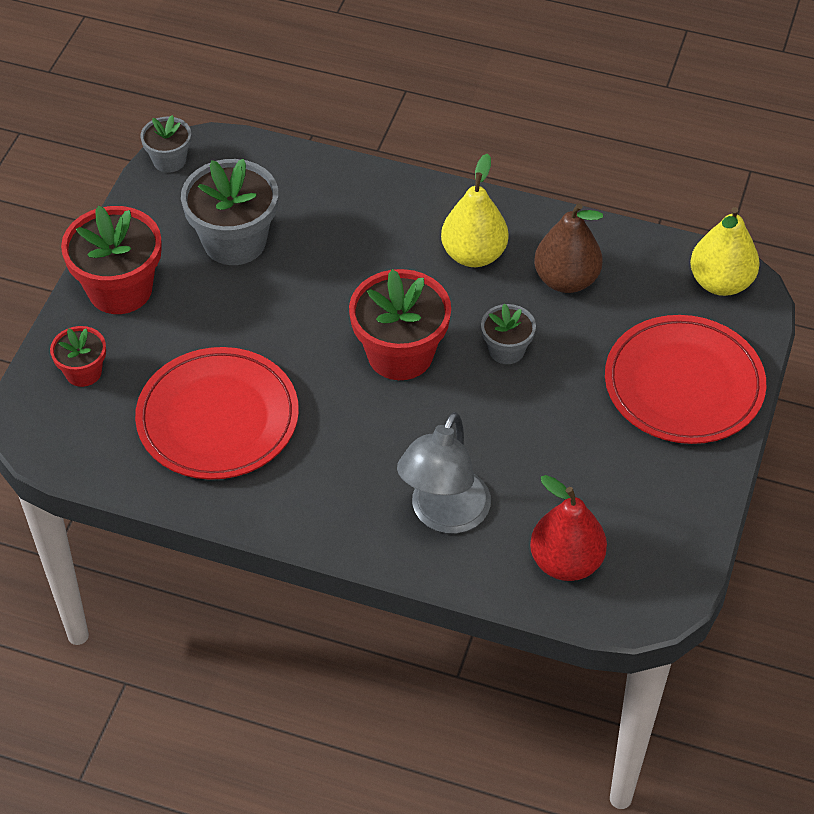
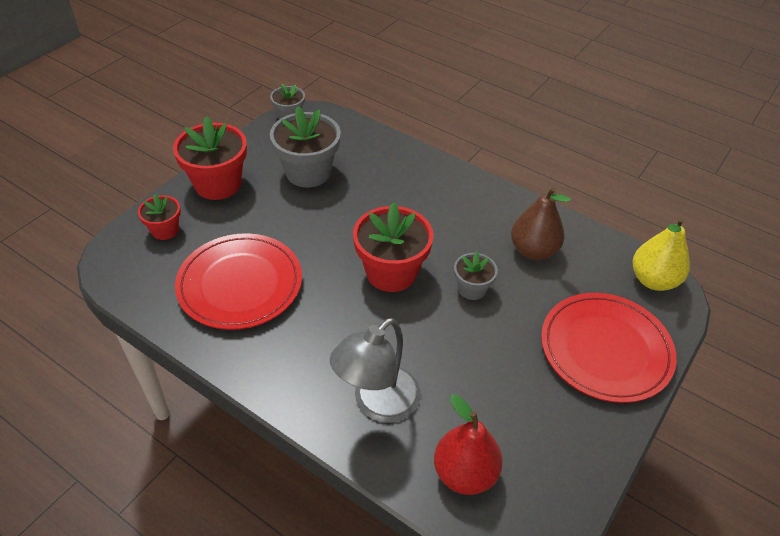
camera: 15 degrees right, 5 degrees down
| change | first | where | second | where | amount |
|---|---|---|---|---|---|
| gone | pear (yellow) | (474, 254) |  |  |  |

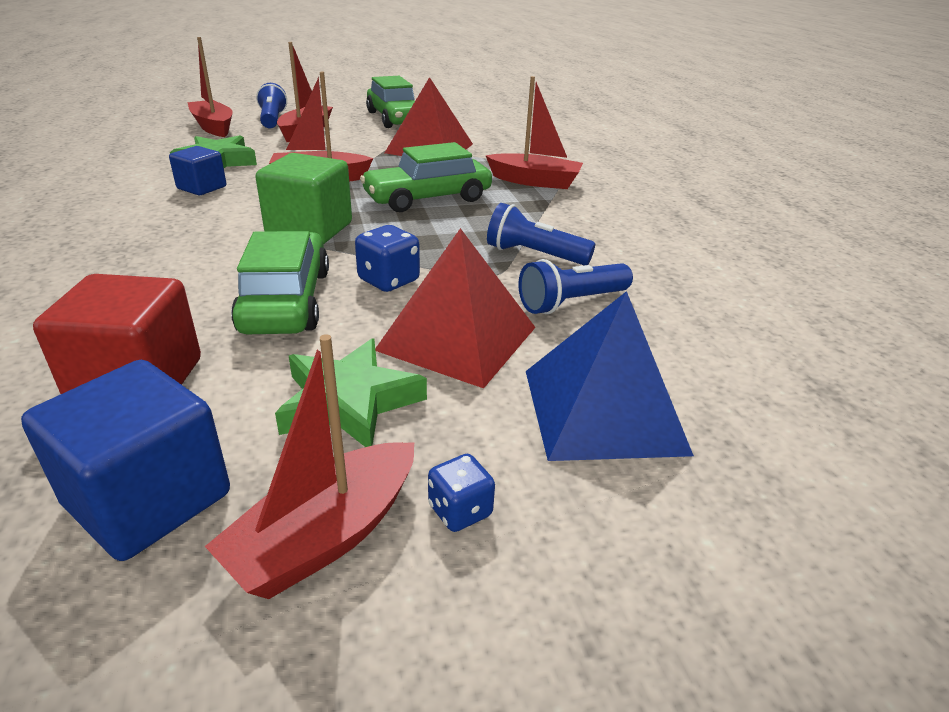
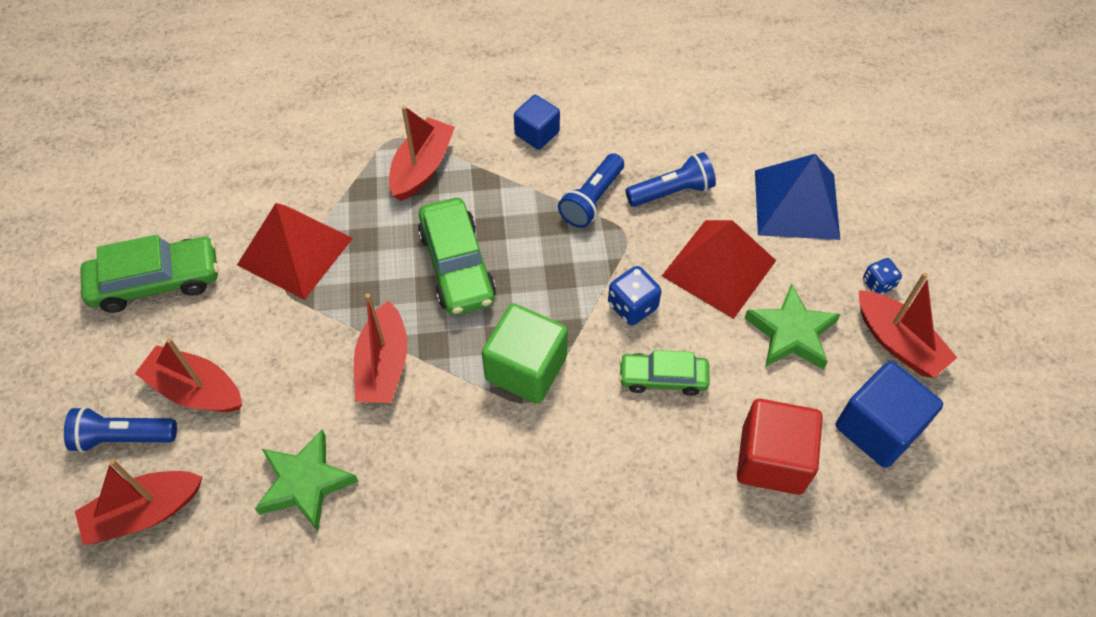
camera: 80 degrees left, 25 degrees up
| change | first | where | second | where | amount |
|---|---|---|---|---|---|
| shifted | cube (blue) | (202, 188) |  | (537, 133) |  |
| scaled | car (green) | (286, 300) |  | (663, 378) | x0.64 |
| rotated | flashlight (blue) | (571, 302) |  | (672, 191) | 90 degrees counterclockwise |

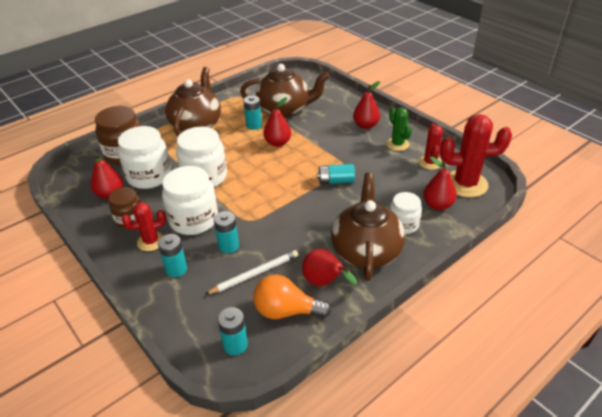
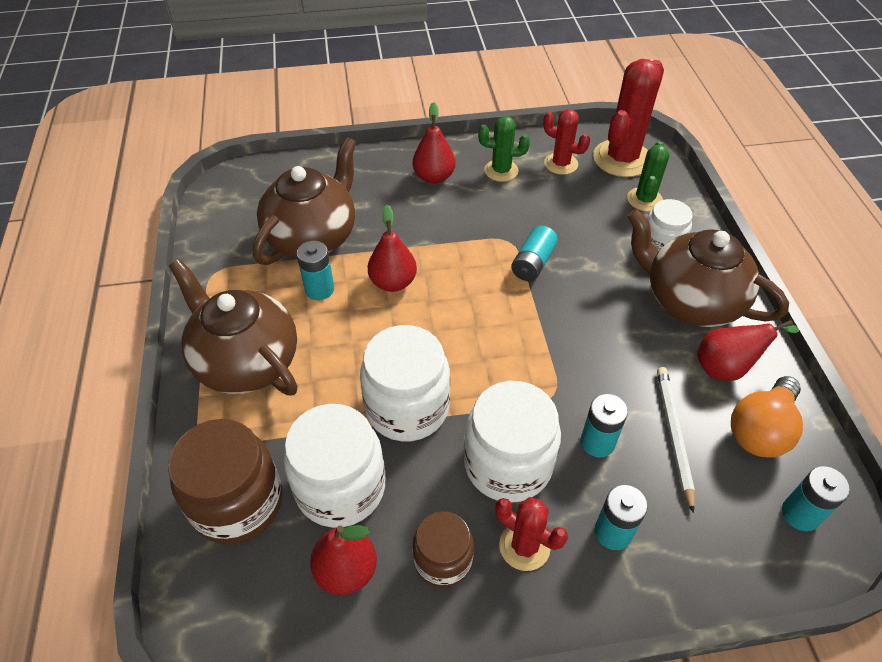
camera: 60 degrees left, 10 degrees up
| change | first | where | second | where | amount |
|---|---|---|---|---|---|
| rotated | cactus (red) | (151, 241) |  | (524, 546) | 60 degrees counterclockwise |
| swapped | pear (red) | (437, 205) | cactus (green) | (644, 199) |  |

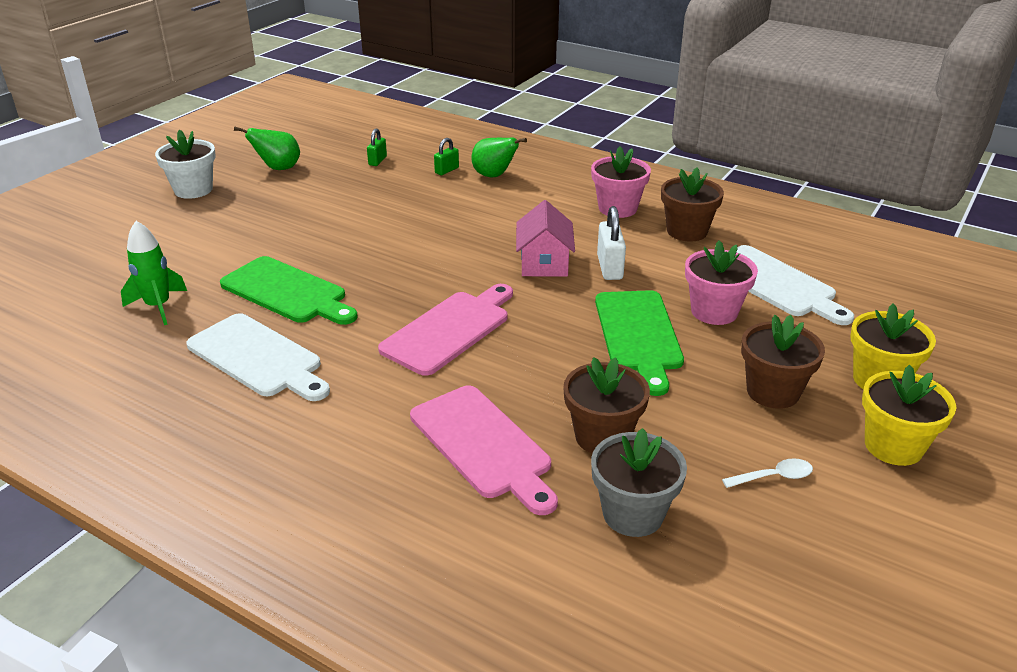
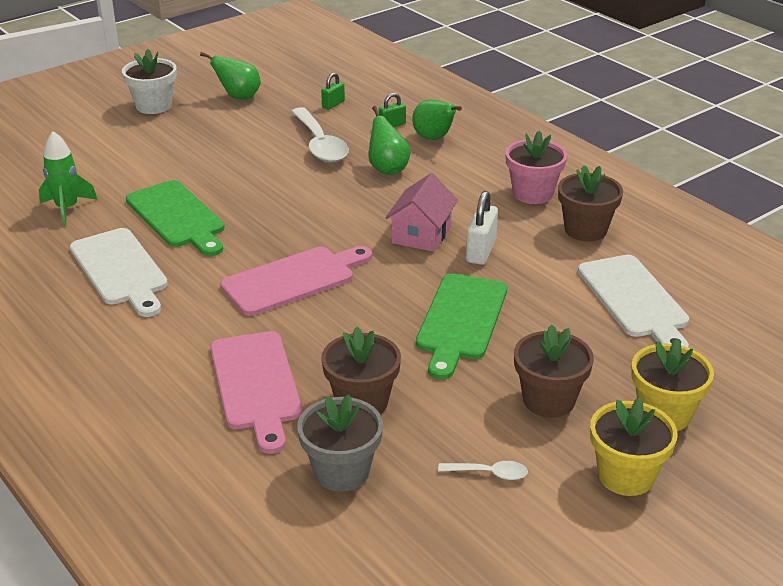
camera: 20 degrees right, 0 degrees up
| change | first | where | second | where | amount |
|---|---|---|---|---|---|
| new |  |  | spoon (white) | (320, 144) |  |
| new |  |  | pear (green) | (387, 169) |  |
| gone | flower pot (pink) | (714, 311) |  |  |  |

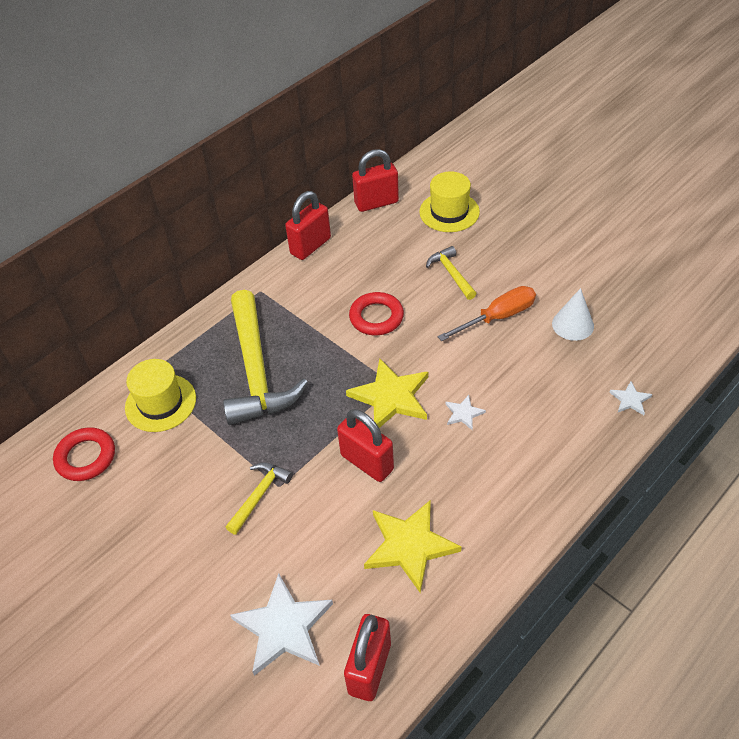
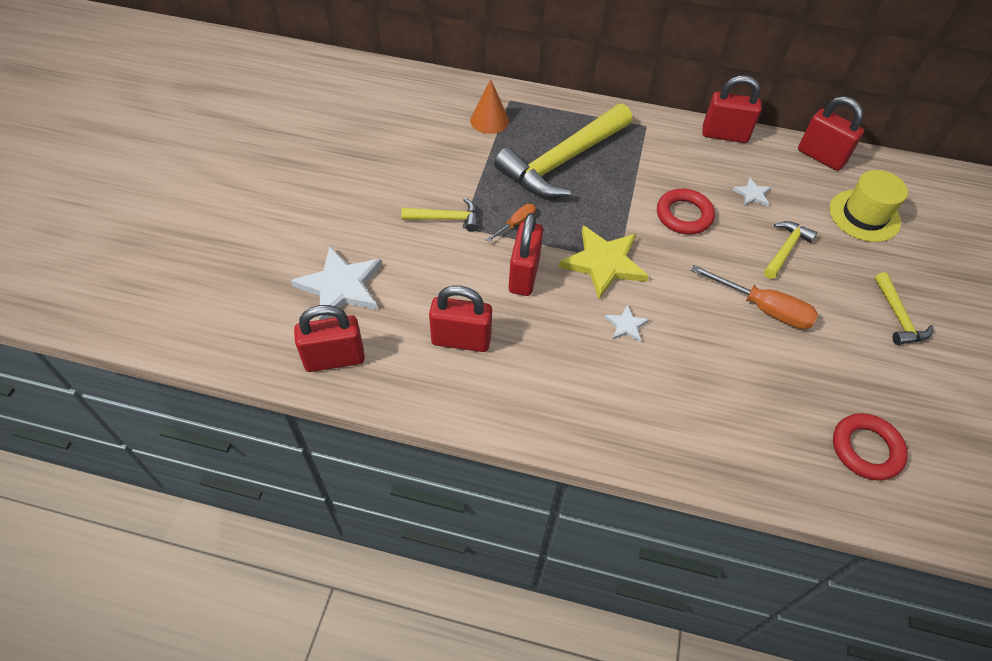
camera: 55 degrees right, 5 degrees up
| change | first | where | second | where | amount |
|---|---|---|---|---|---|
| swapped | star (yellow) | (409, 546) | padlock (red) | (461, 340) |  |
| swapped | hat (yellow) | (160, 403) | cone (orange) | (489, 120) |  |
| new |  |  | screwdriver (orange) | (516, 224) |  |
| shifted | star (white) | (630, 400) |  | (752, 194) |  |
| shifted | ring (red) | (86, 457) |  | (866, 449) |  |
| new |  |  | hammer (yellow) | (898, 317) |  |
| gone | cone (white) | (573, 324) |  |  |  |

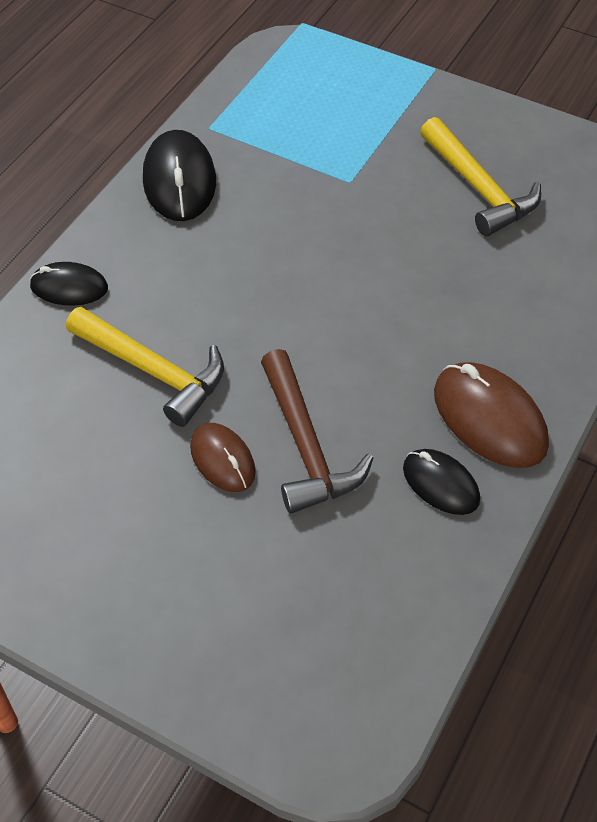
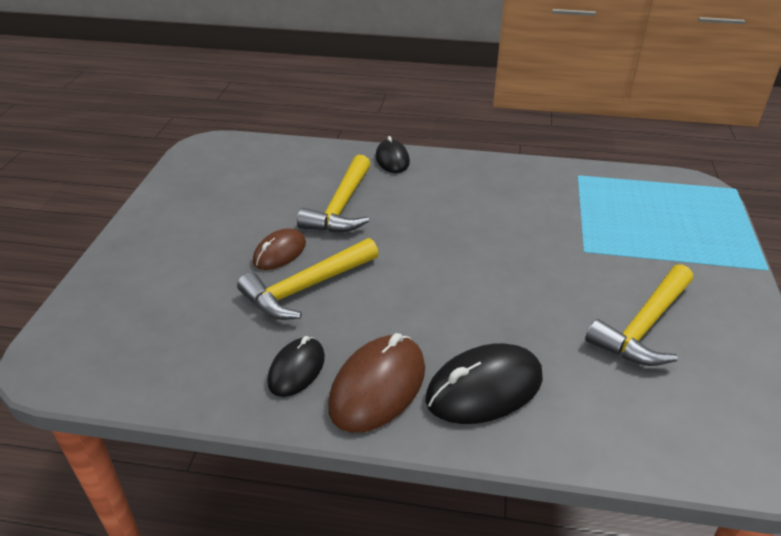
camera: 70 degrees right, 15 degrees down
| change | first | where | second | where | amount |
|---|---|---|---|---|---|
| repainted | hammer (brown) | (305, 446) | hammer (yellow) | (306, 287) |  |
| shifted | mouse (black) | (179, 181) |  | (484, 388) |  |

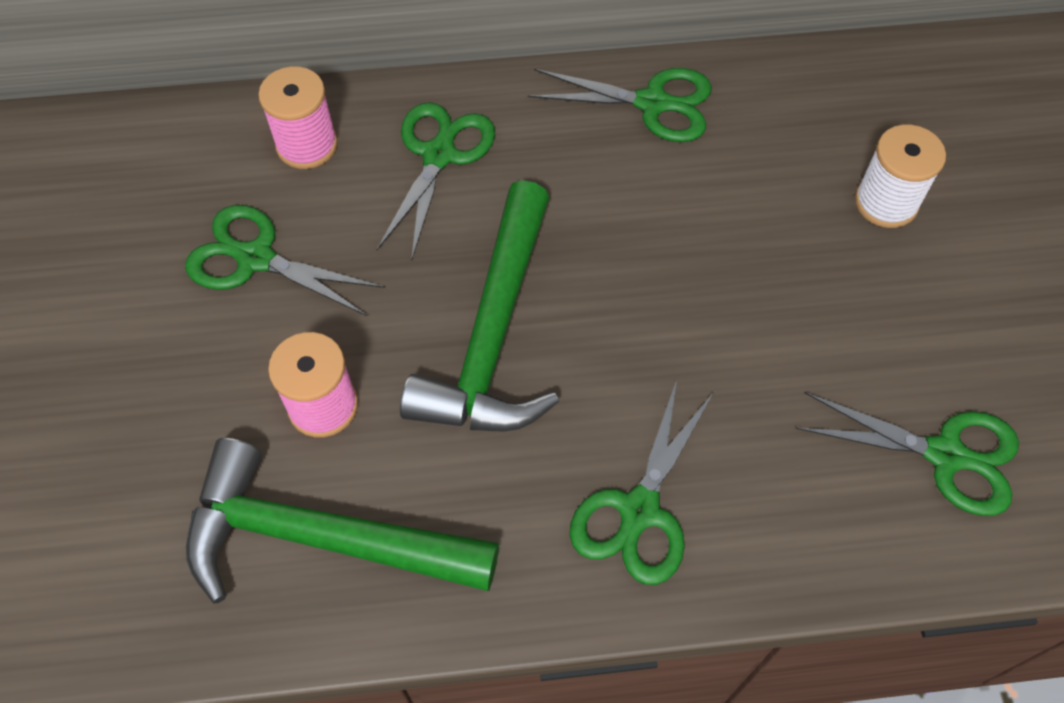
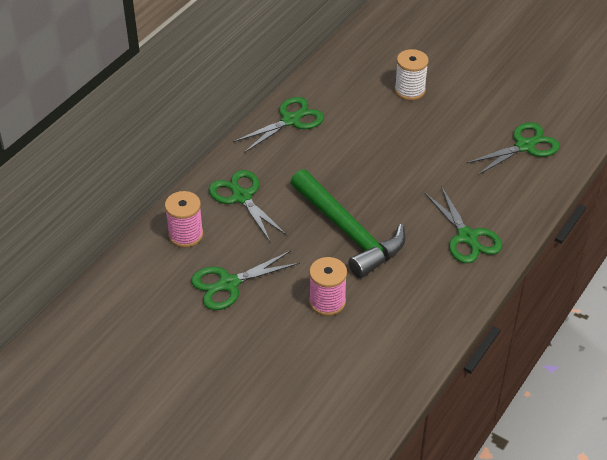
camera: 50 degrees left, 15 degrees down
| change | first | where | second | where | amount |
|---|---|---|---|---|---|
| gone | hammer (green) | (321, 538) |  |  |  |

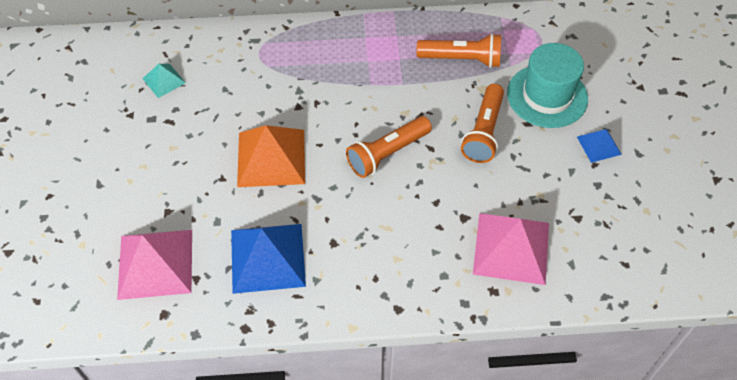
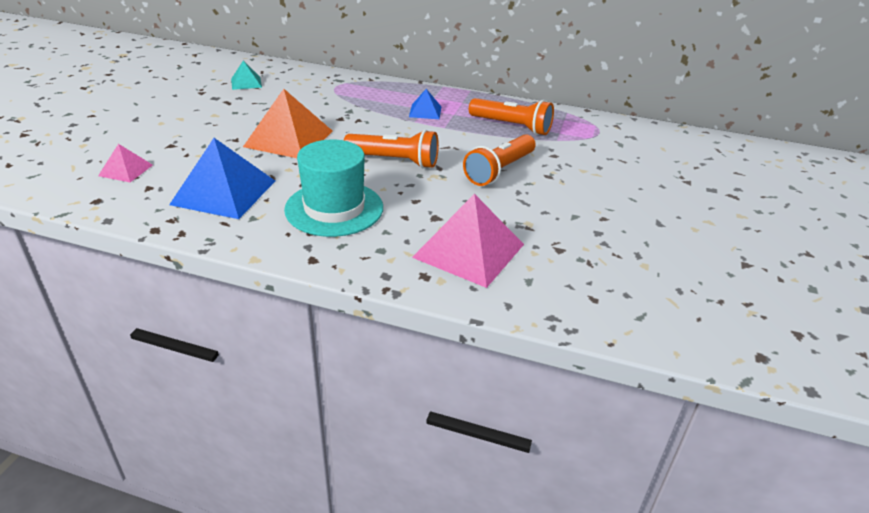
camera: 20 degrees right, 20 degrees down
| change | first | where | second | where | amount |
|---|---|---|---|---|---|
| scaled | pyramid (pink) | (155, 264) |  | (125, 170) | x0.51 |
| shifted | hat (turquoise) | (547, 96) |  | (334, 208) |  |
| rotated | flashlight (orange) | (387, 154) |  | (394, 161) | 150 degrees counterclockwise |
| shifted | pyramid (blue) | (599, 145) |  | (425, 111) |  |

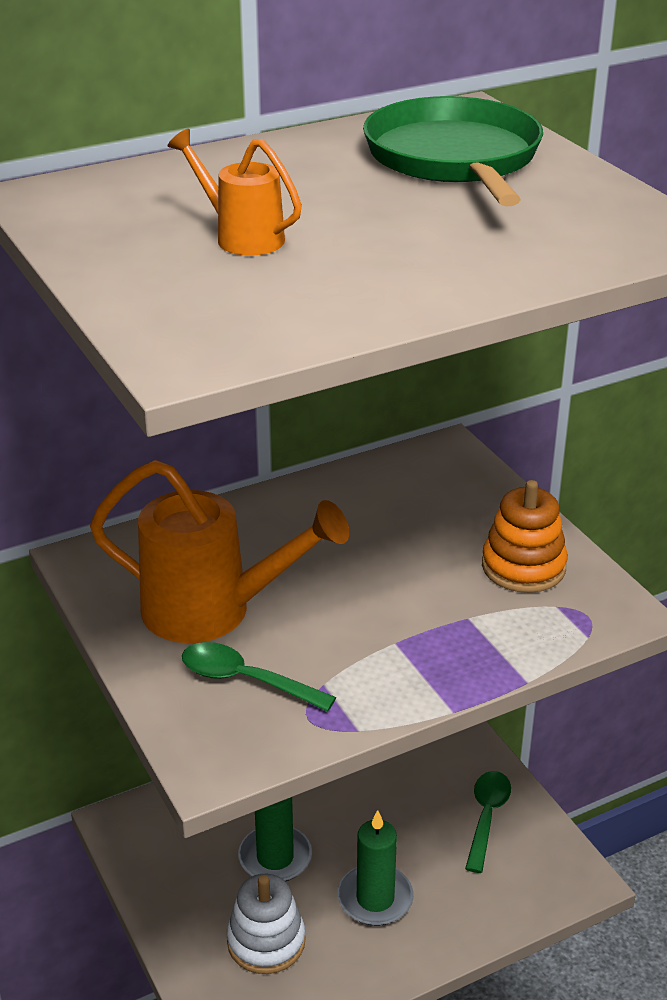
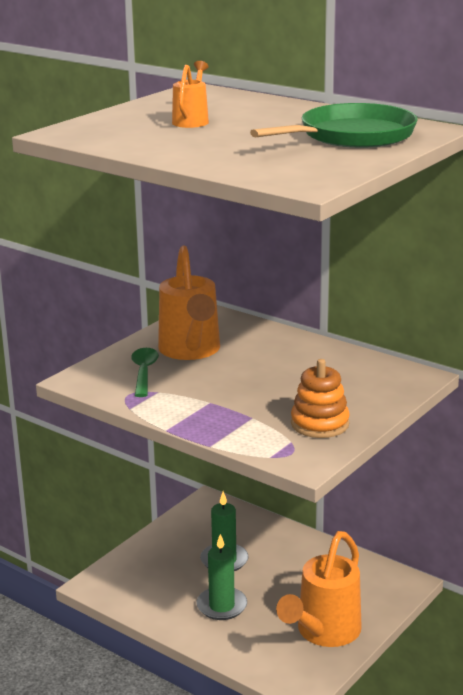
camera: 65 degrees right, 10 degrees down
| change | first | where | second | where | amount |
|---|---|---|---|---|---|
| swapped | spoon (green) | (486, 817) | watering can (orange) | (324, 632) |  |
| gone | stacking toy (white) | (266, 941) |  |  |  |

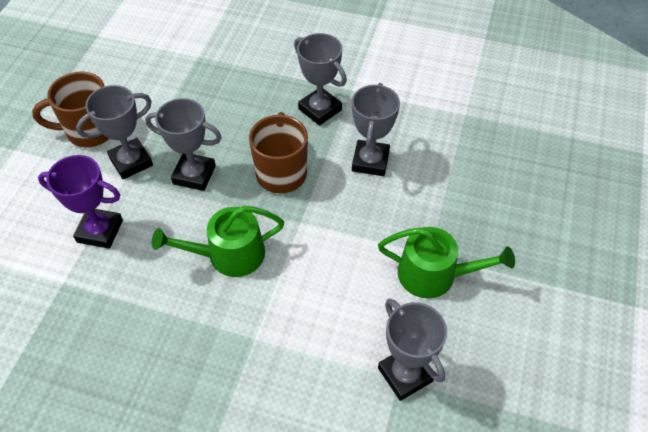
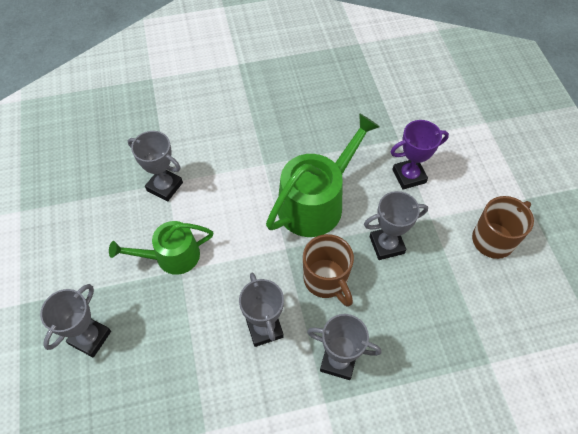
camera: 150 degrees right, 5 degrees up
| change | first | where | second | where | amount |
|---|---|---|---|---|---|
| shifted | trophy (grey) | (131, 162) |  | (90, 337) |  |
| scaled | watering can (green) | (229, 255) |  | (316, 202) | x1.58 |

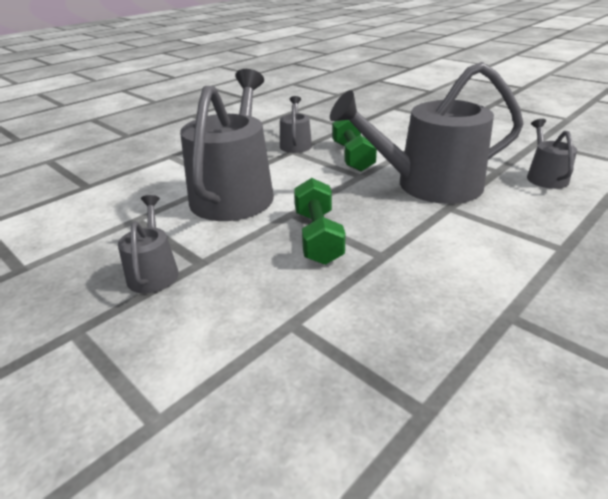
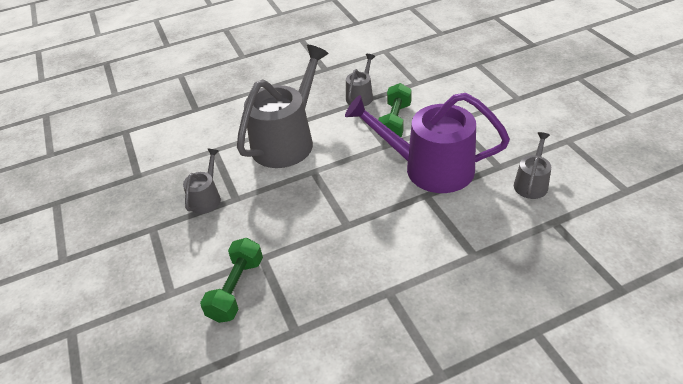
camera: 25 degrees right, 10 degrees up
| change | first | where | second | where | amount |
|---|---|---|---|---|---|
| shifted | dumbbell (green) | (318, 237) |  | (236, 289) |  |
| repainted | watering can (grey) | (429, 185) | watering can (purple) | (430, 168) |  |

